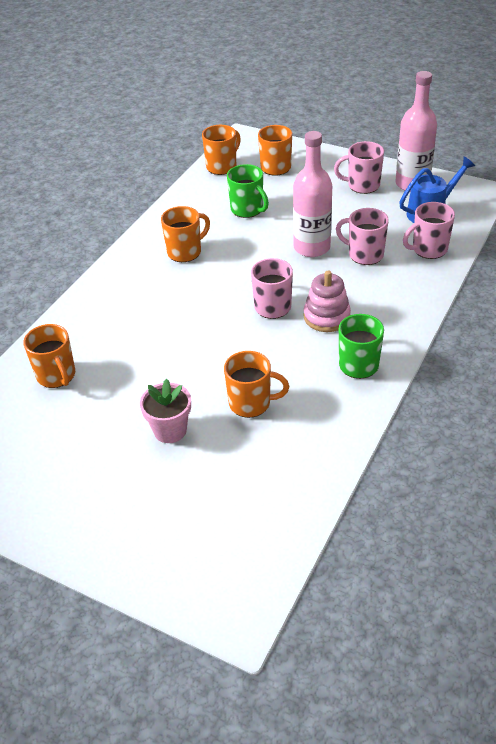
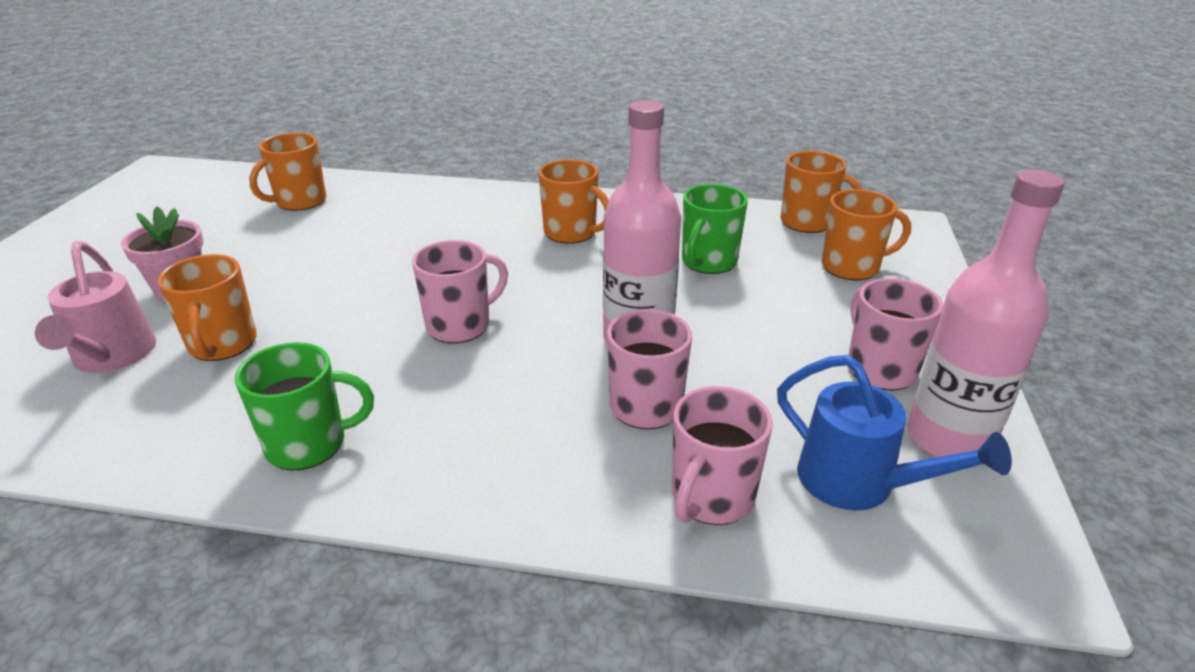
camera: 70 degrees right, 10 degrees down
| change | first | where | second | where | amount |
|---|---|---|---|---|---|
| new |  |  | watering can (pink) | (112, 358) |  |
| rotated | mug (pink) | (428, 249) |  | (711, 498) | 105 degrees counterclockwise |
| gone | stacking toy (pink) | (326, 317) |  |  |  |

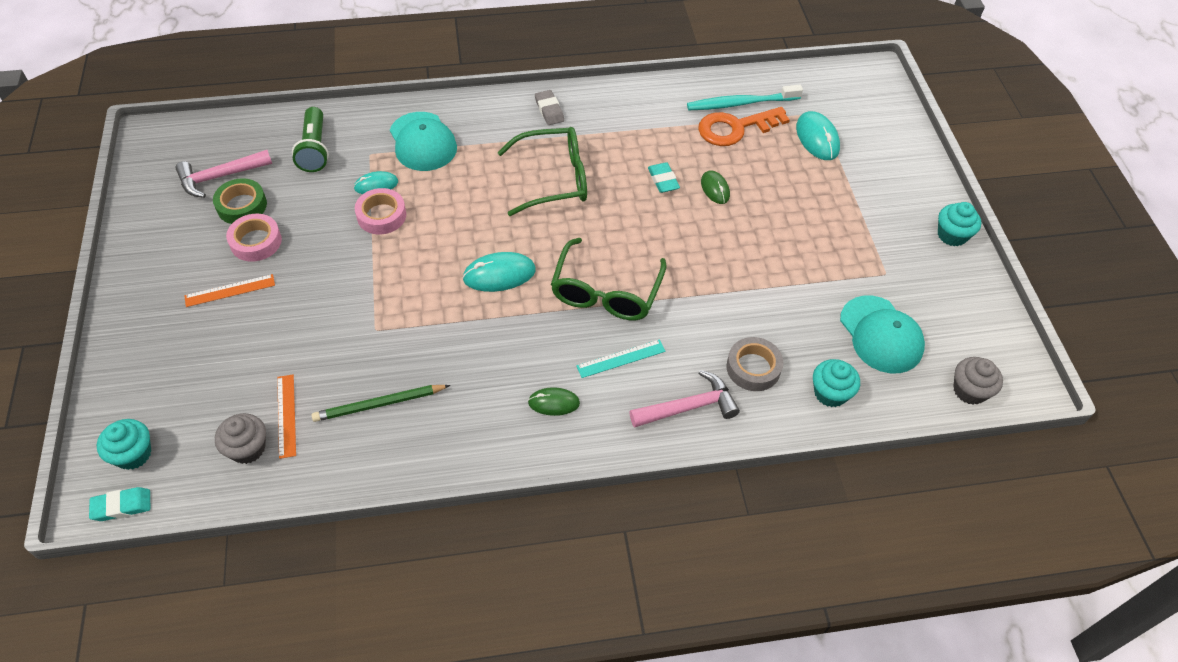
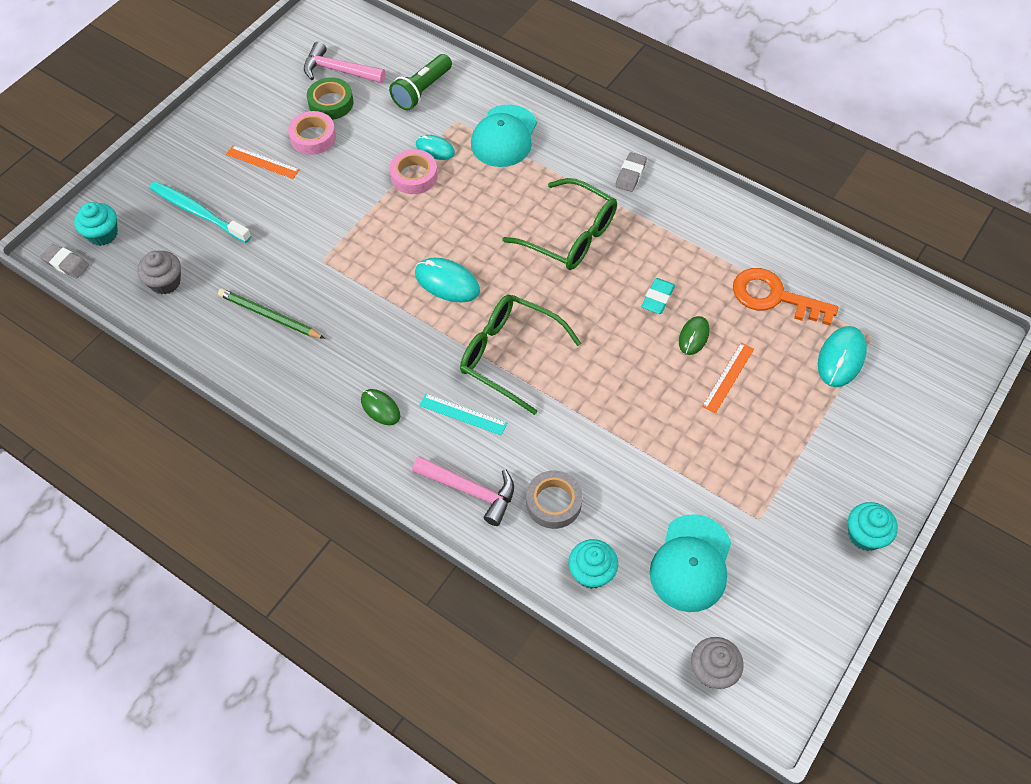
camera: 45 degrees right, 5 degrees up
| change | first | where | second | where | amount |
|---|---|---|---|---|---|
| repainted | eraser (turquoise) | (122, 506) | eraser (grey) | (66, 263) |  |
| shifted | toothbrush (turquoise) | (740, 103) |  | (198, 212) |  |
| rotated | glasses (green) | (606, 292) |  | (509, 355) | 60 degrees clockwise |
| shifted | ruler (orange) | (286, 415) |  | (728, 377) |  |

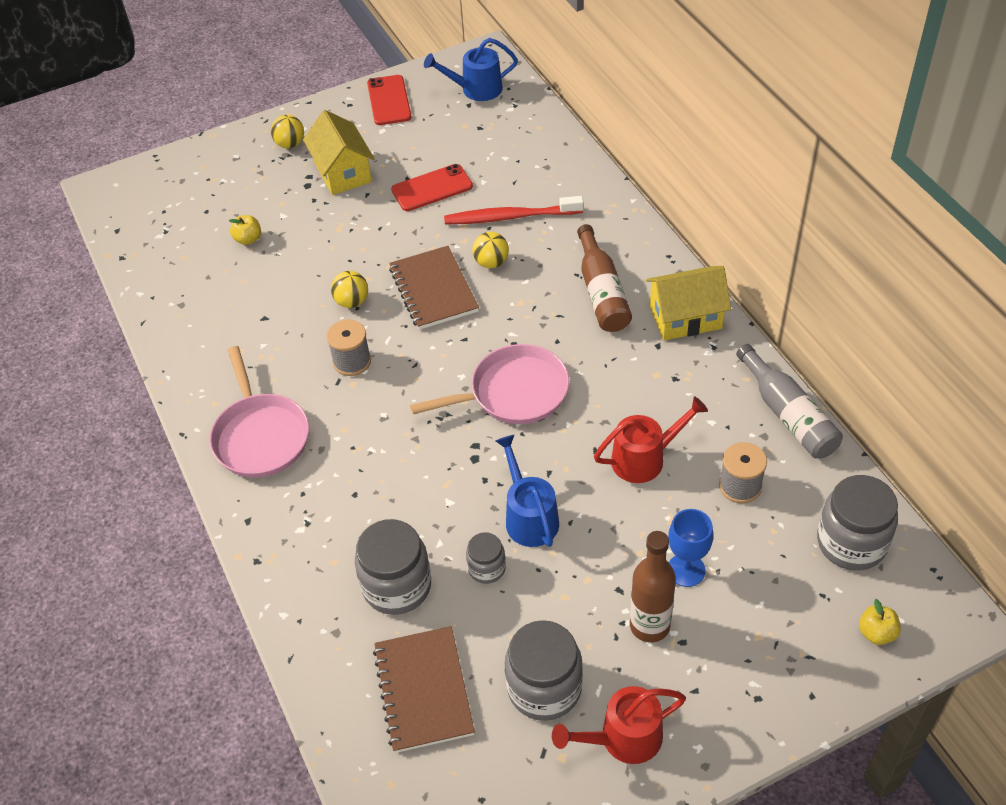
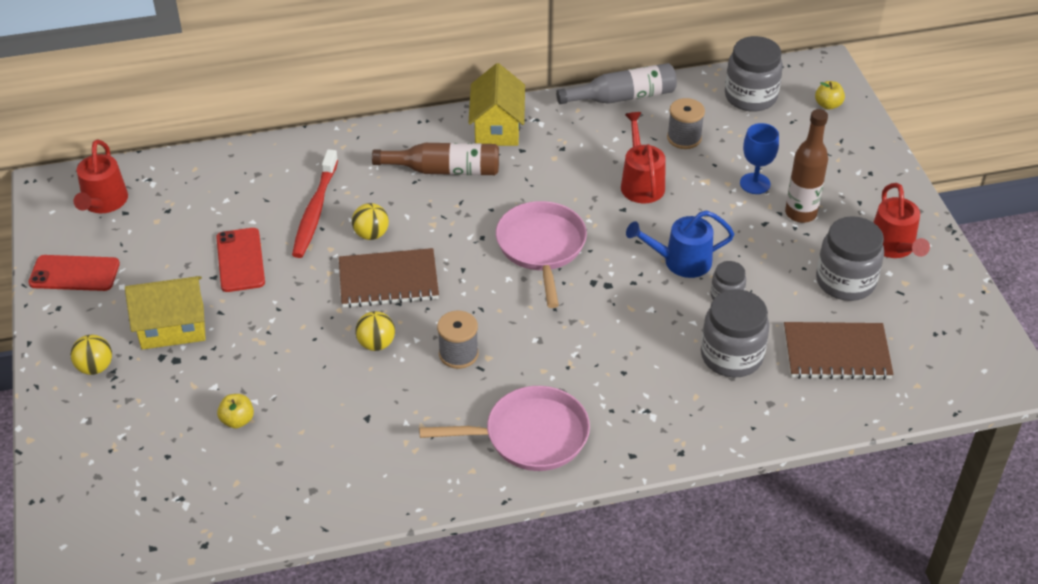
camera: 80 degrees left, 5 degrees down
| change | first | where | second | where | amount |
|---|---|---|---|---|---|
| repainted | watering can (blue) | (476, 89) | watering can (red) | (103, 202) |  |

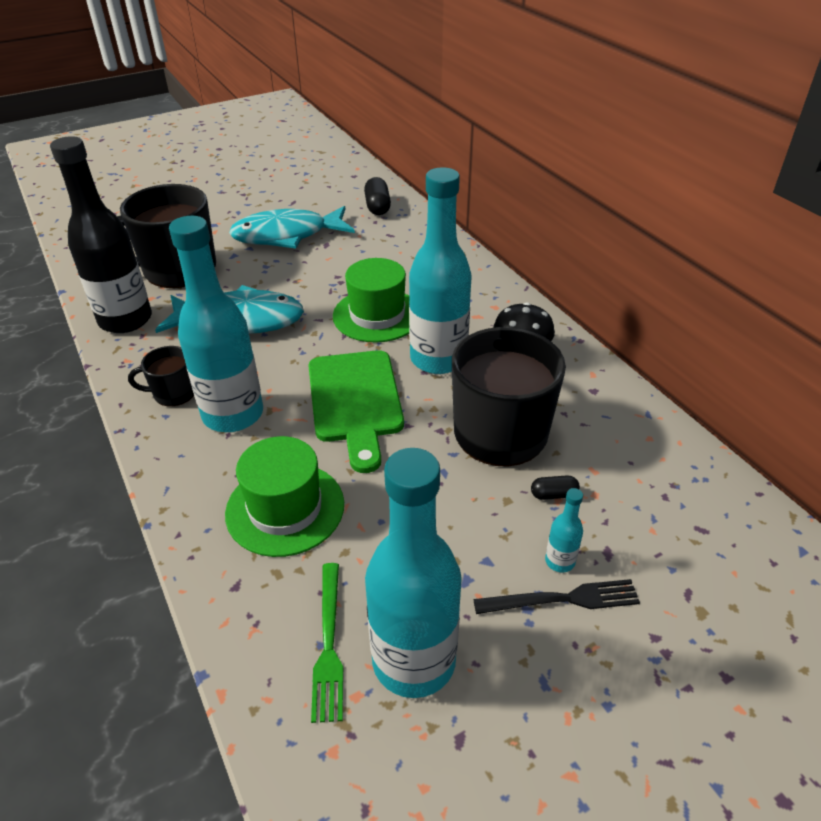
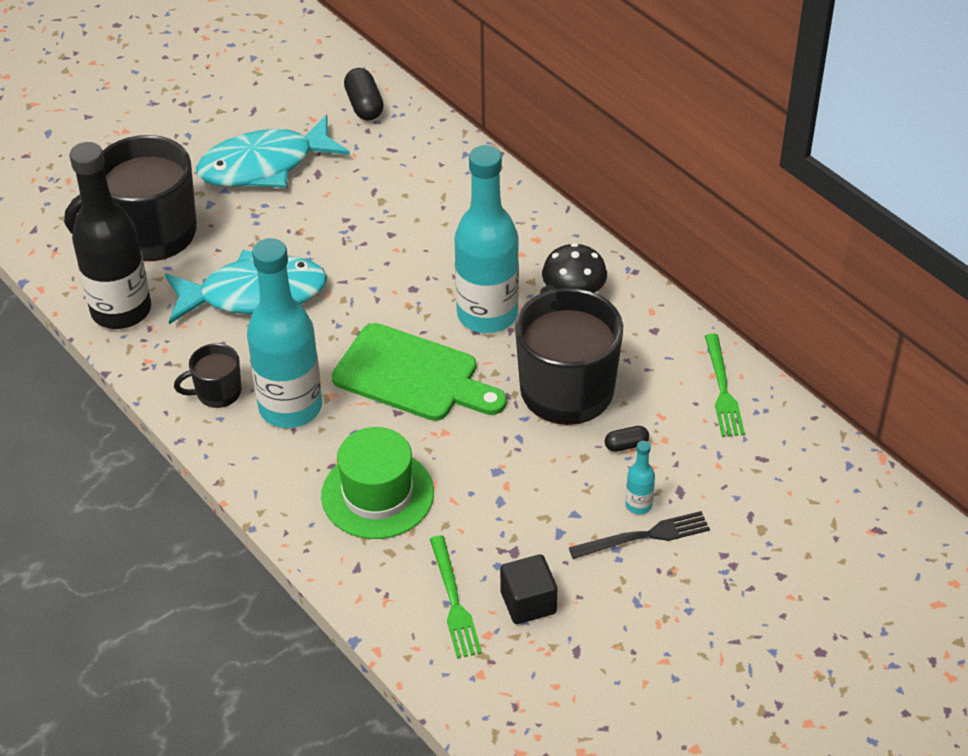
camera: 10 degrees left, 5 degrees up
| change | first | where | second | where | amount |
|---|---|---|---|---|---|
| rotated | cutting board (green) | (355, 401) |  | (413, 376) | 45 degrees counterclockwise |
| swapped | bottle (turquoise) | (414, 661) | cube (black) | (528, 602) |  |
| new |  |  | fork (green) | (722, 389) |  |
| gone | hat (green) | (377, 315) |  |  |  |

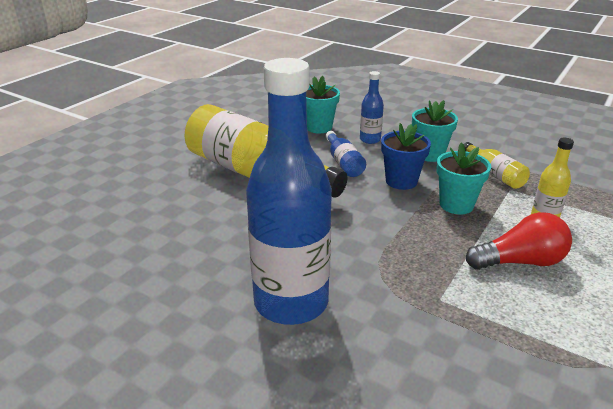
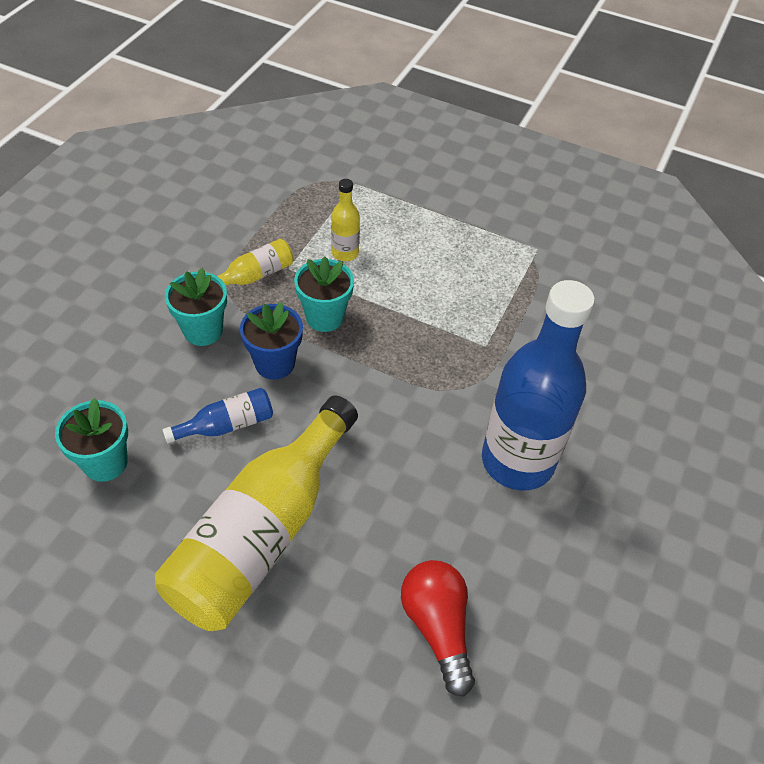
camera: 100 degrees left, 20 degrees up
| change | first | where | second | where | amount |
|---|---|---|---|---|---|
| shifted | light bulb (red) | (520, 262) |  | (437, 627) |  |
| gone | bottle (blue) | (370, 140) |  |  |  |

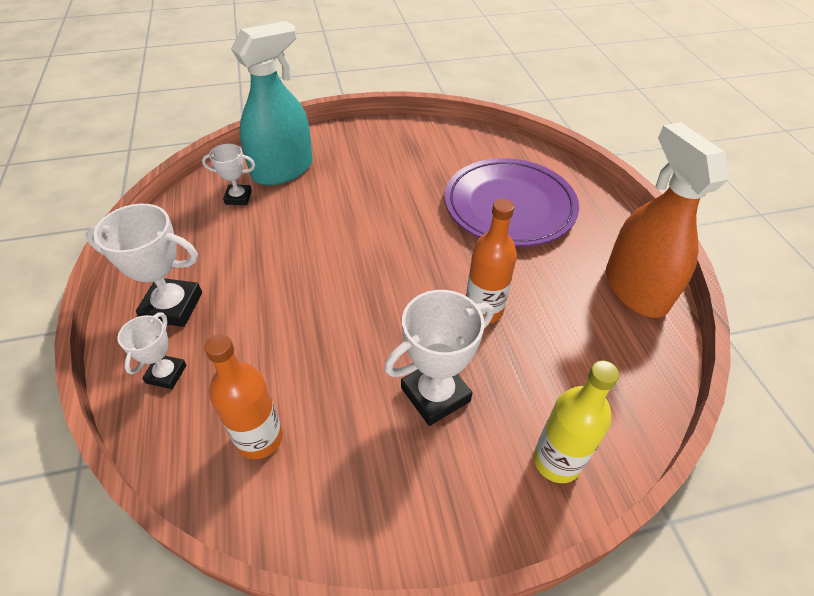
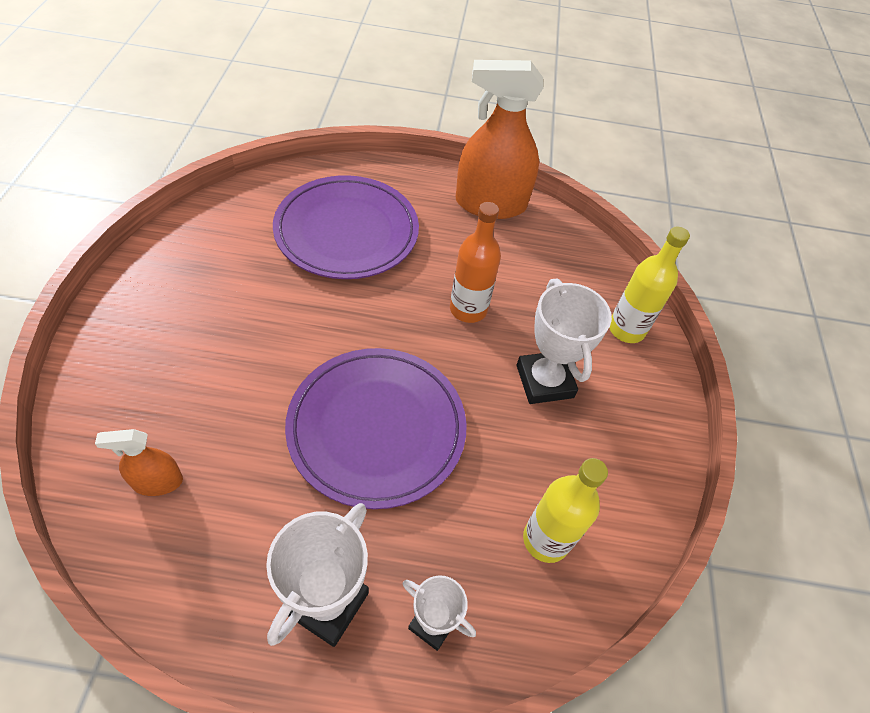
camera: 75 degrees left, 5 degrees up
| change | first | where | second | where | amount |
|---|---|---|---|---|---|
| swapped | trophy (white) | (238, 197) | spray bottle (orange) | (157, 482) |  |
| new |  |  | plate (purple) | (377, 428) |  |
| repainted | bottle (orange) | (259, 438) | bottle (yellow) | (546, 540) |  |
| gone | spray bottle (turquoise) | (282, 170) |  |  |  |

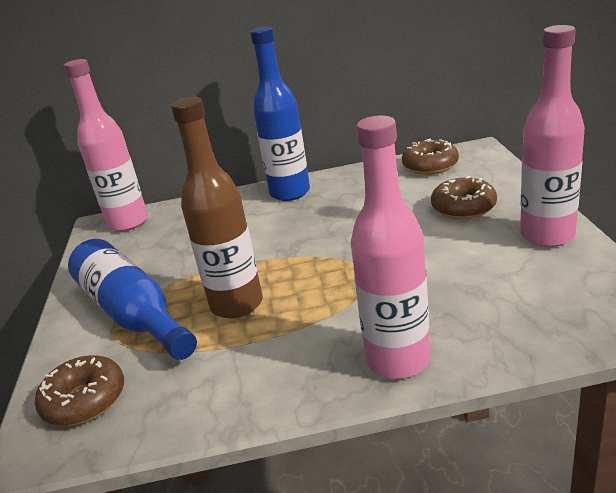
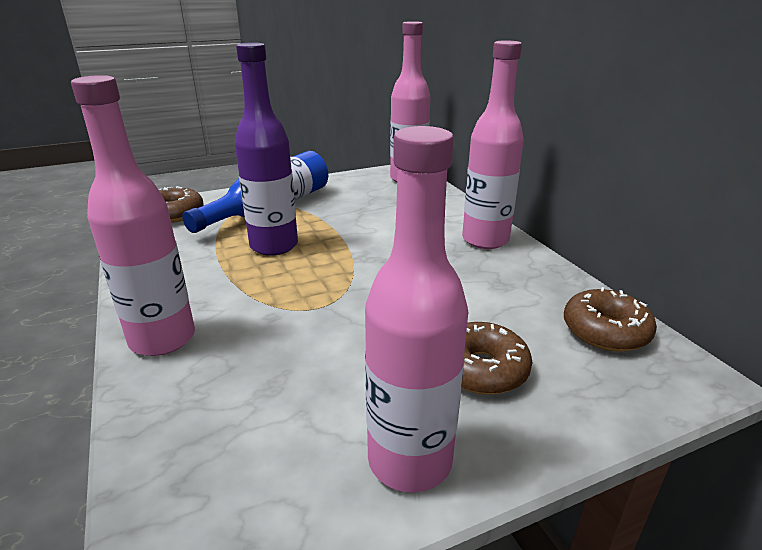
camera: 70 degrees right, 0 degrees up
| change | first | where | second | where | amount |
|---|---|---|---|---|---|
| repainted | bottle (brown) | (237, 304) | bottle (purple) | (274, 246) |  |
| repainted | bottle (blue) | (290, 193) | bottle (pink) | (485, 240) |  |

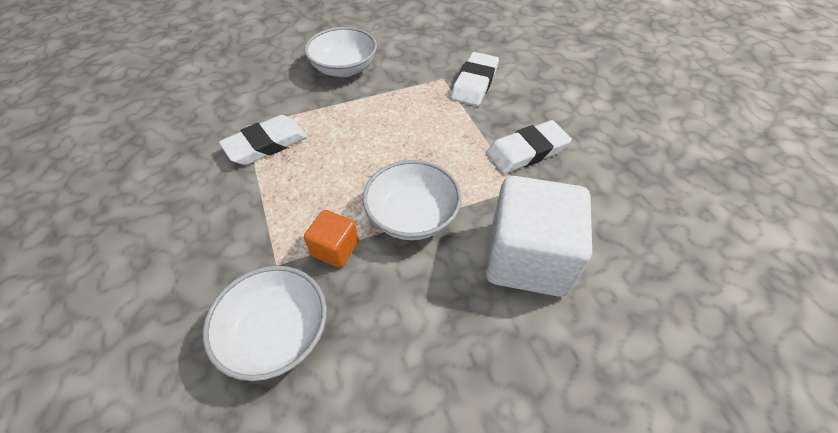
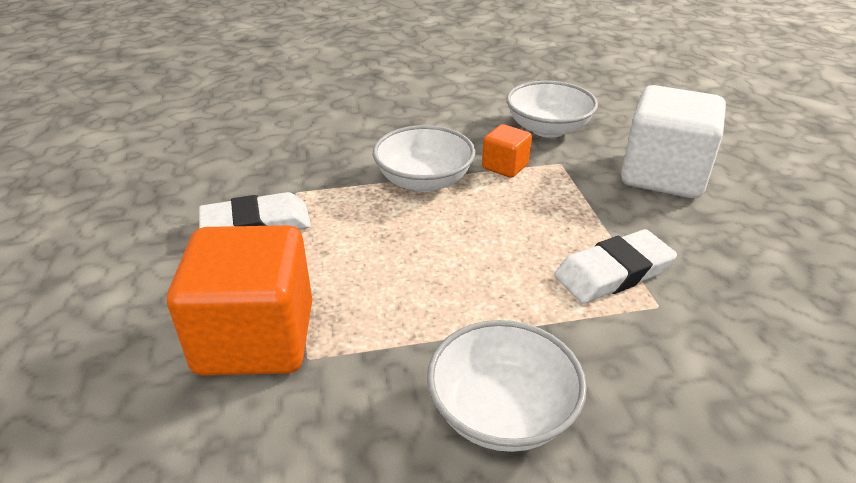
camera: 170 degrees left, 15 degrees down
| change | first | where | second | where | amount |
|---|---|---|---|---|---|
| swapped | eraser (white) | (474, 83) | cube (orange) | (255, 338) |  |
| shifted | cube (white) | (527, 258) |  | (663, 175) |  |

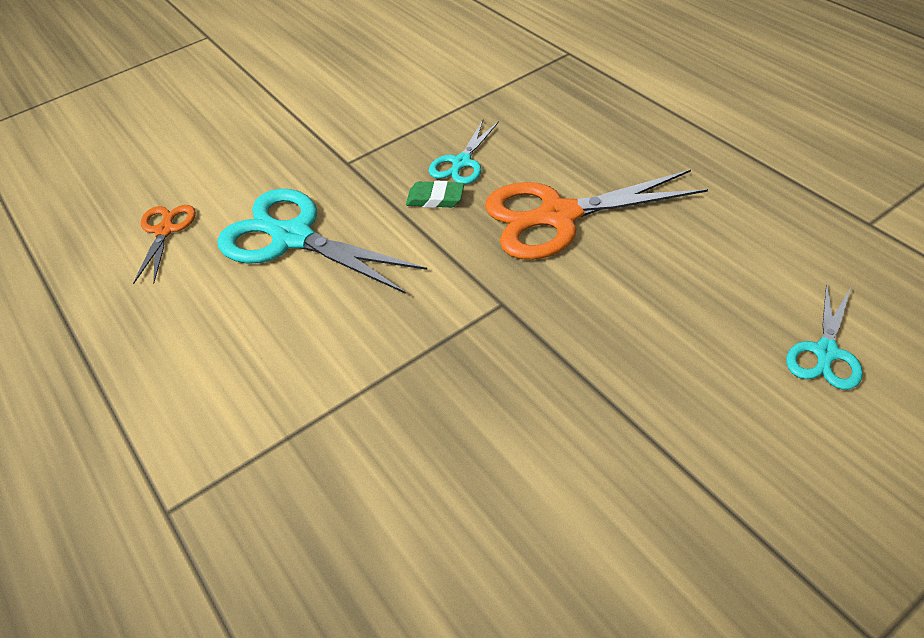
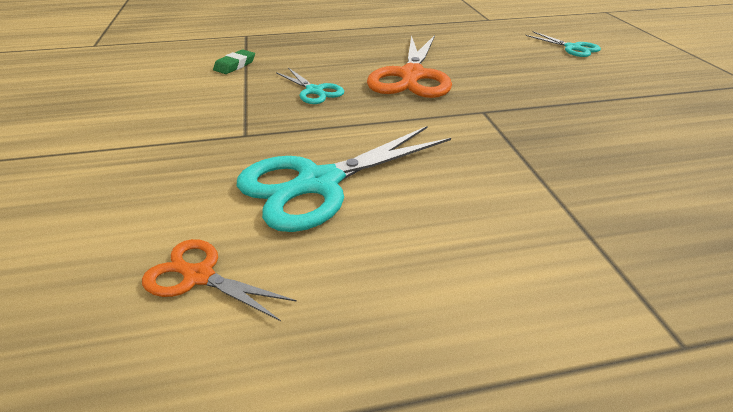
camera: 70 degrees left, 10 degrees down
| change | first | where | second | where | amount |
|---|---|---|---|---|---|
| shifted | eraser (green) | (435, 198) |  | (235, 65) |  |

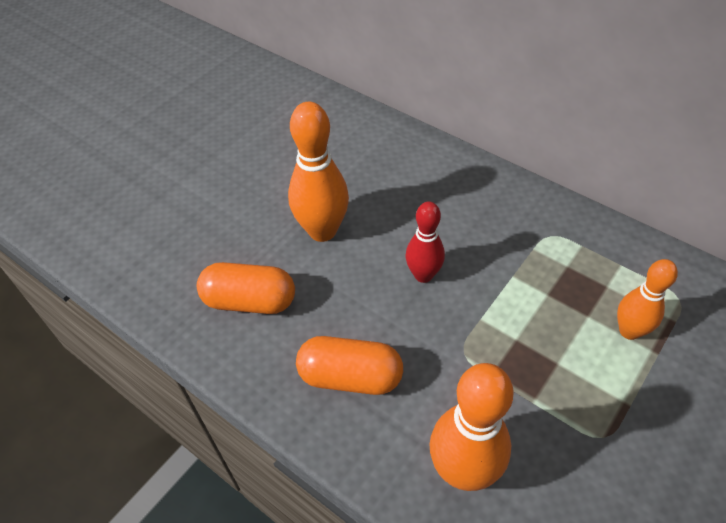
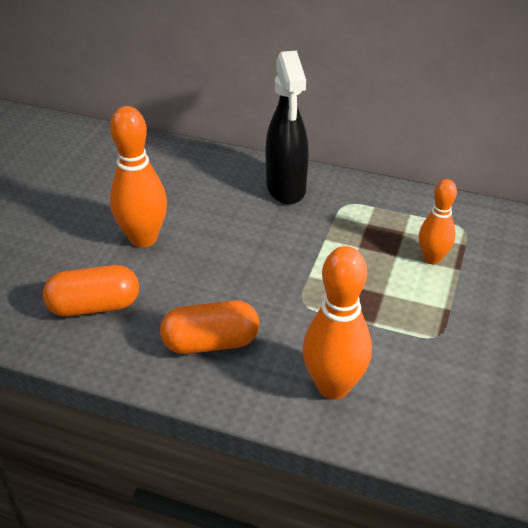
camera: 20 degrees left, 10 degrees down
| change | first | where | second | where | amount |
|---|---|---|---|---|---|
| new |  |  | spray bottle (black) | (286, 189) |  |
| gone | bowling pin (red) | (423, 275) |  |  |  |

